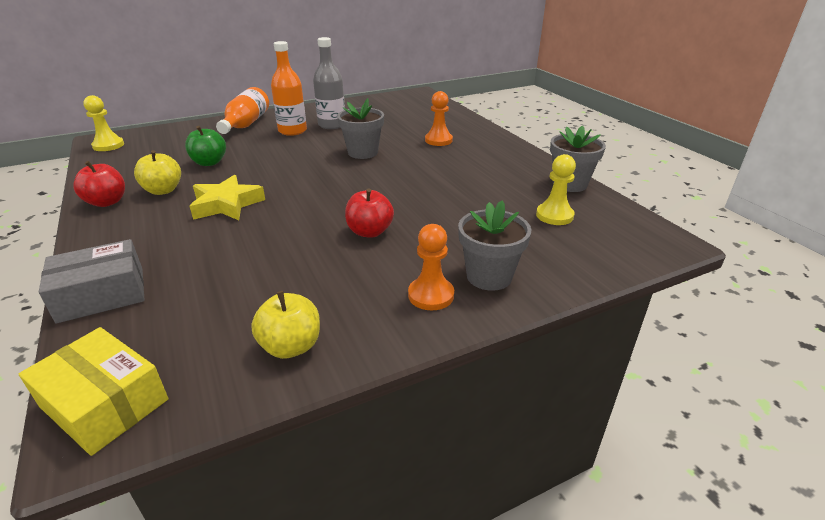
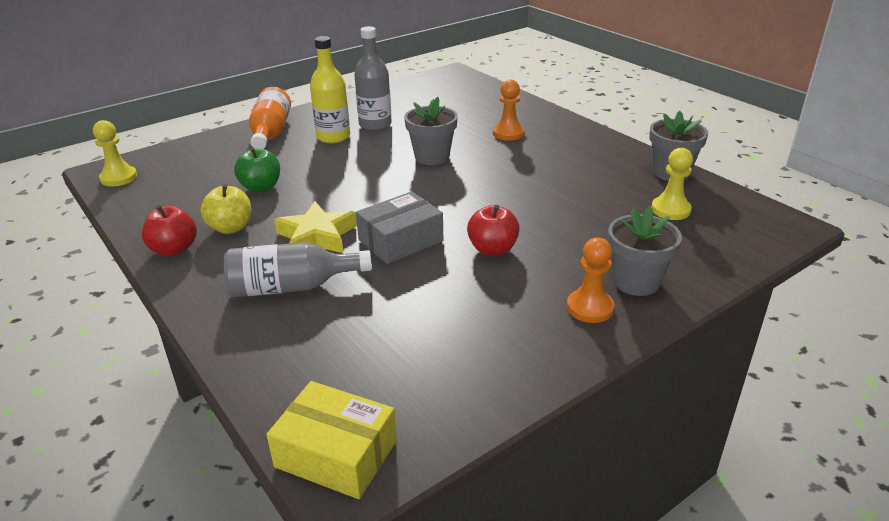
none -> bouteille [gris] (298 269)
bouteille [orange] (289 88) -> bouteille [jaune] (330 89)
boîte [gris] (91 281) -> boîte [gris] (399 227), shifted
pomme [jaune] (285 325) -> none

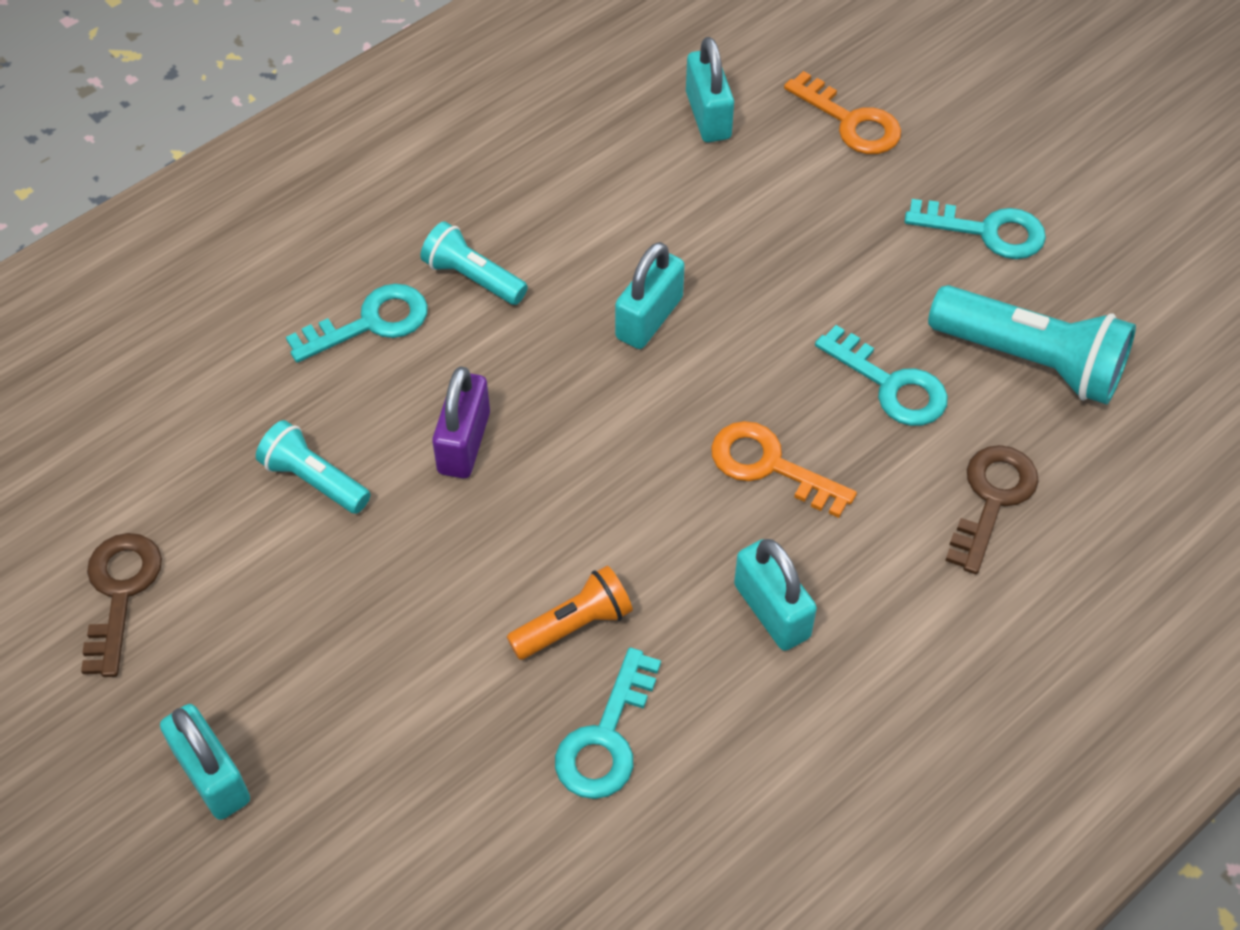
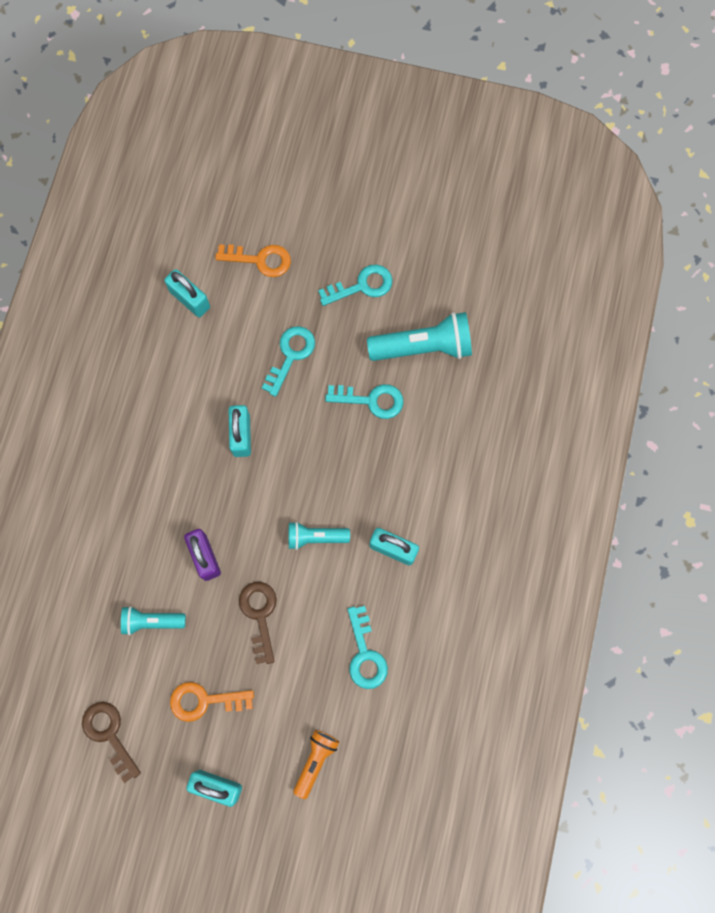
clé [orange] (784 469) -> clé [orange] (212 702), shifted
clé [marron] (992 509) -> clé [marron] (258 623), shifted
clé [turquoise] (357 323) -> clé [turquoise] (288 361), shifted
lampe de poche [turquoise] (474 263) -> lampe de poche [turquoise] (319 536), shifted
lampe de poche [orange] (570 613) -> lampe de poche [orange] (316 764), shifted

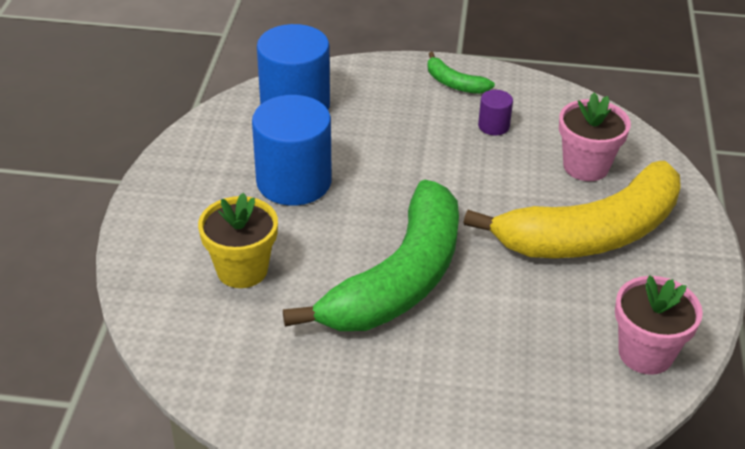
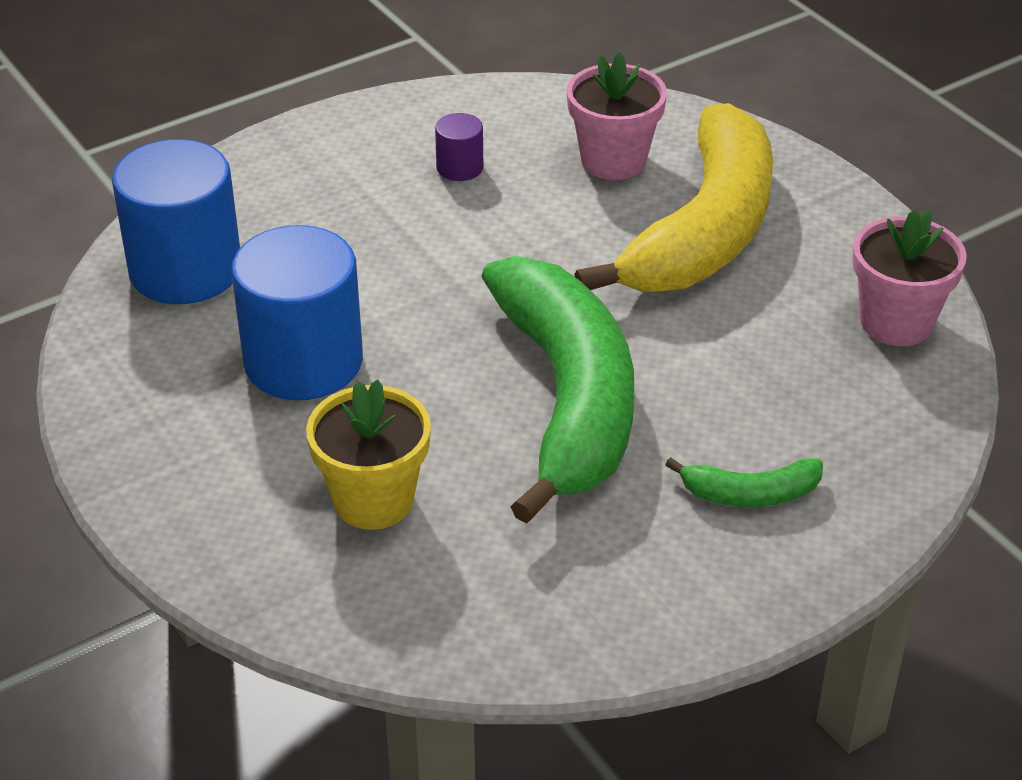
banane [vert] (461 73) -> banane [vert] (744 482), shifted

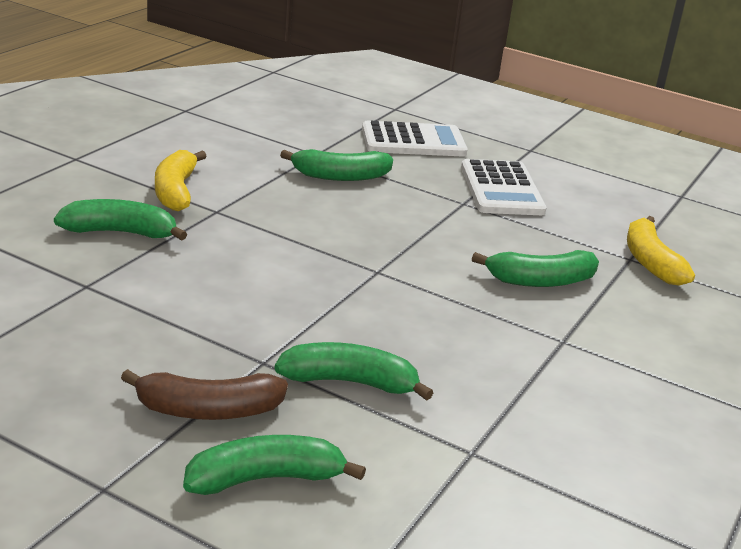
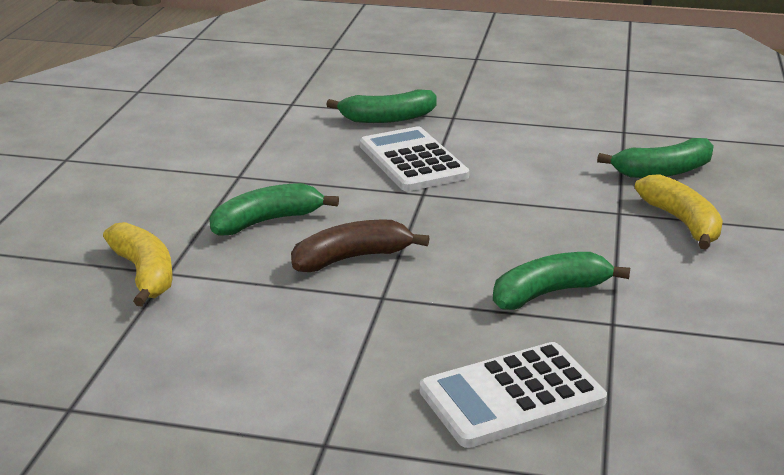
banane [marron] (204 394) -> banane [marron] (360 246), shifted
calculatrice [blanc] (504 187) -> calculatrice [blanc] (414 158), shifted
banane [vert] (274 465) -> none

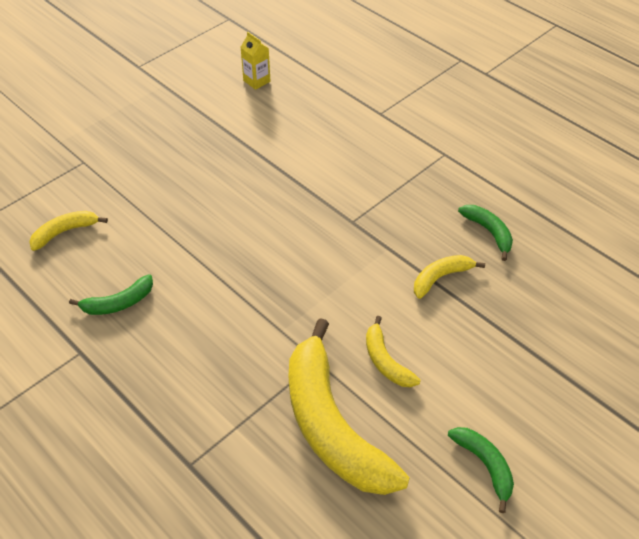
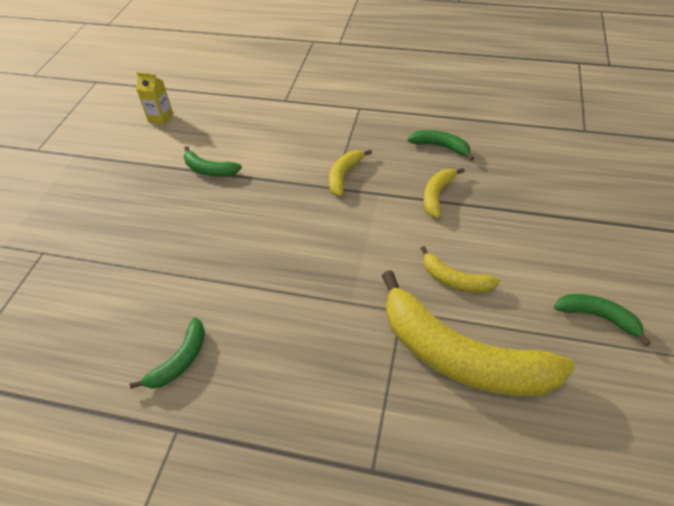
none -> banane [vert] (213 161)
banane [jaune] (68 231) -> banane [jaune] (350 172), shifted

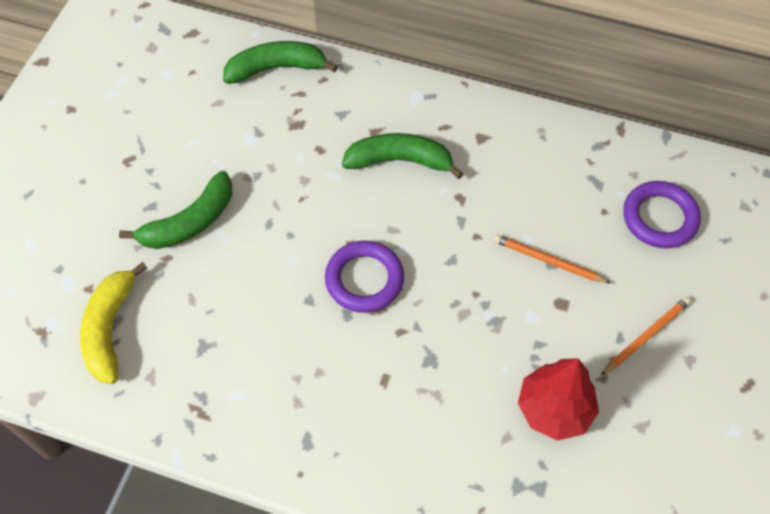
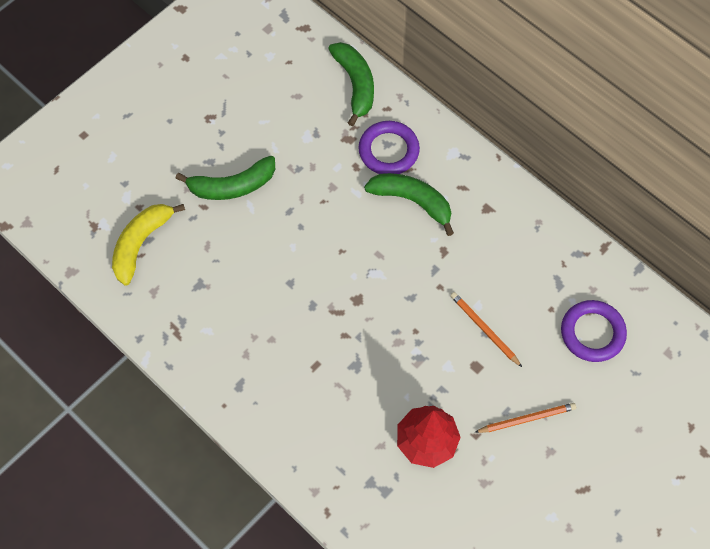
banane [vert] (280 62) -> banane [vert] (351 84), 60 degrees clockwise
anneau [violet] (364 276) -> anneau [violet] (389 147), shifted

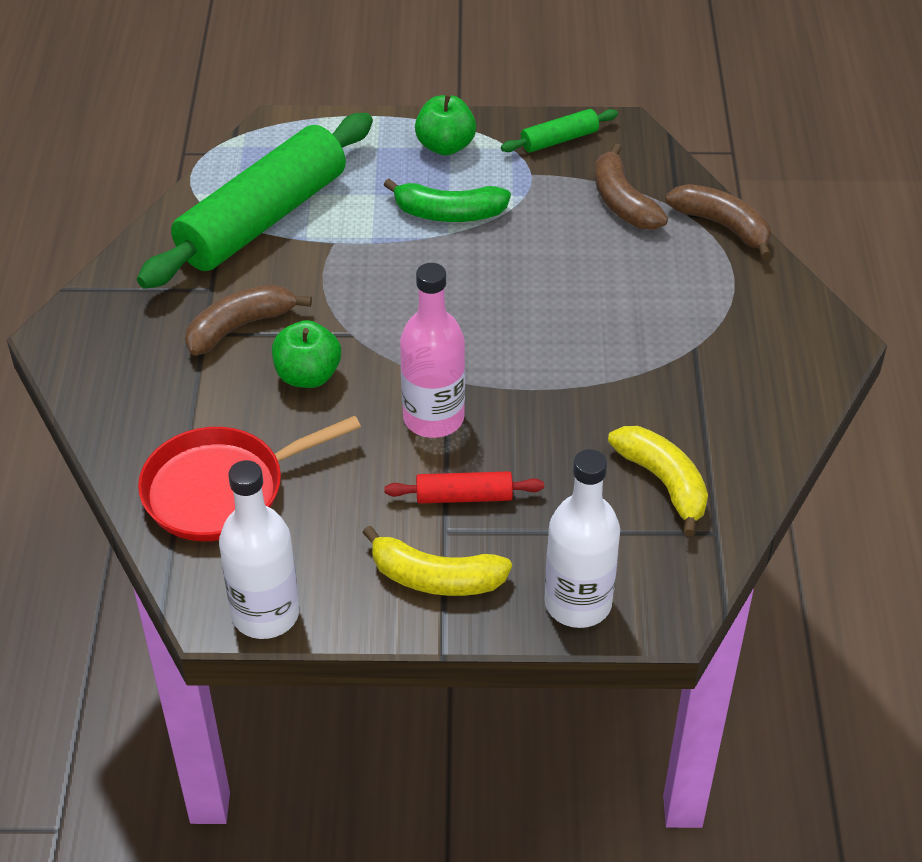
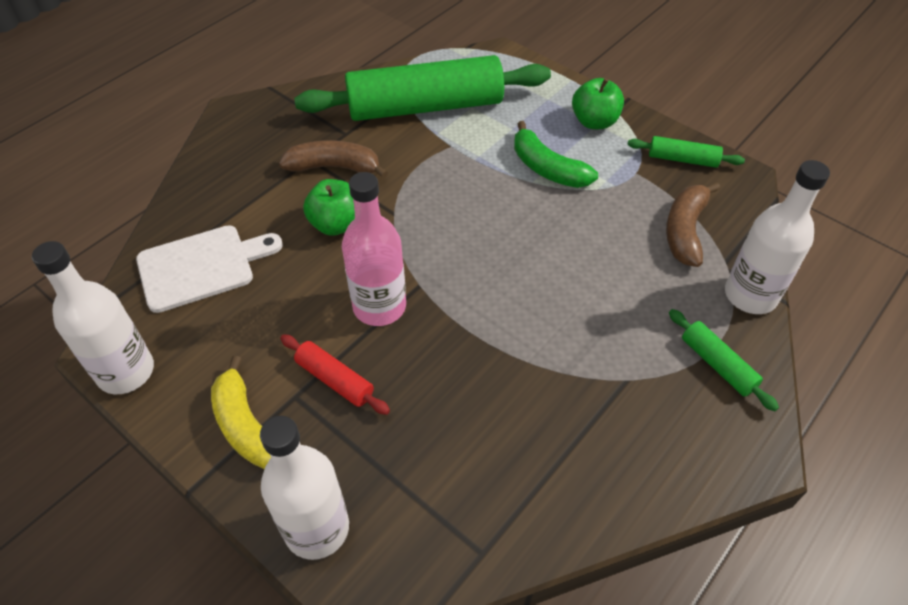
poêle [rouge] (249 478) -> planche à découper [blanc] (209 269)
none -> rouleau à pâtisserie [vert] (724 360)
banane [marron] (718 221) -> bouteille [blanc] (777 237)
banane [jaune] (658 481) -> none

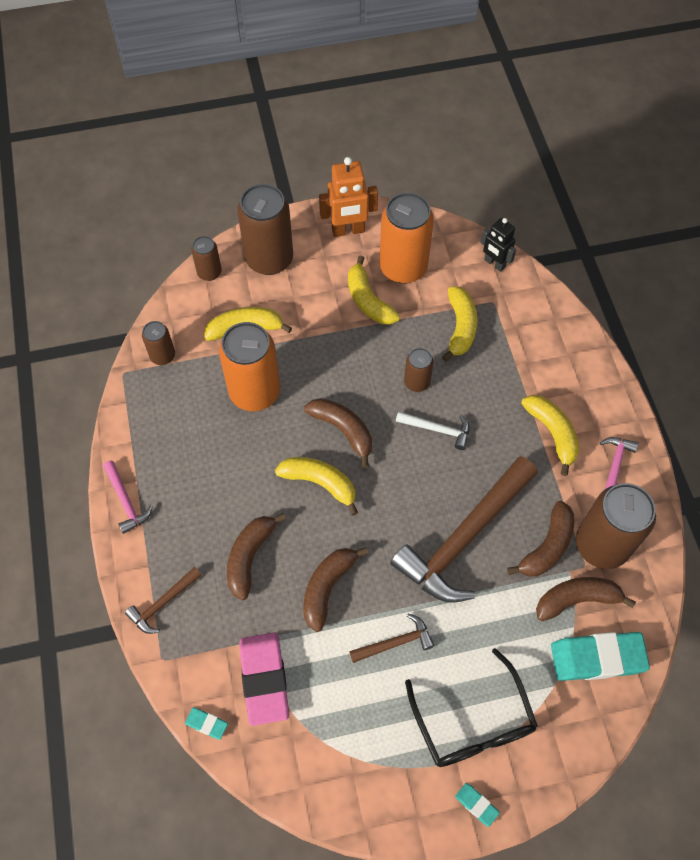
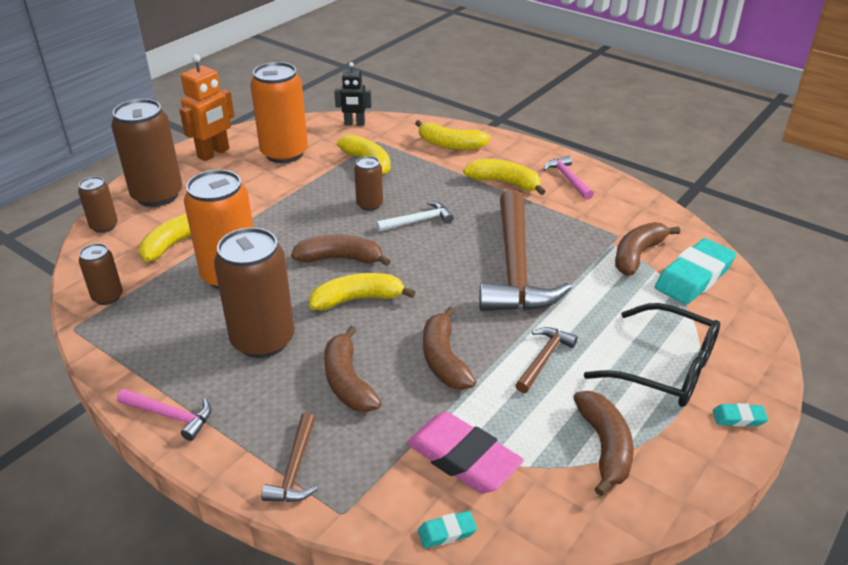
canette [marron] (616 526) -> canette [marron] (254 292), shifted
banane [jaune] (374 290) -> banane [jaune] (453 135), shifted
banane [marron] (540 539) -> banane [marron] (603 443), shifted

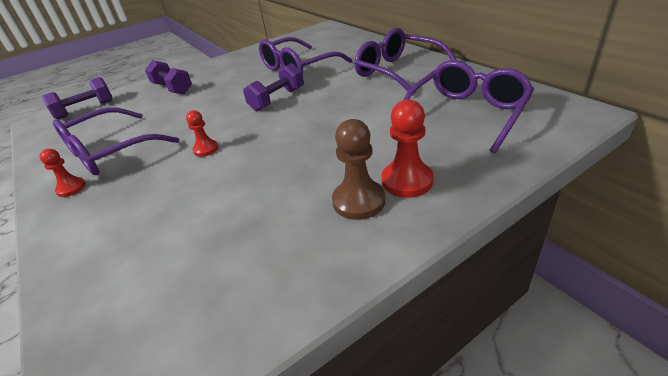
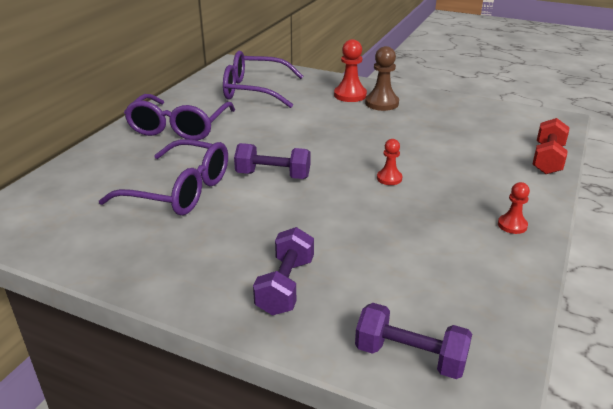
none -> haltère [rouge] (550 146)
lunettes [violet] (116 141) -> none

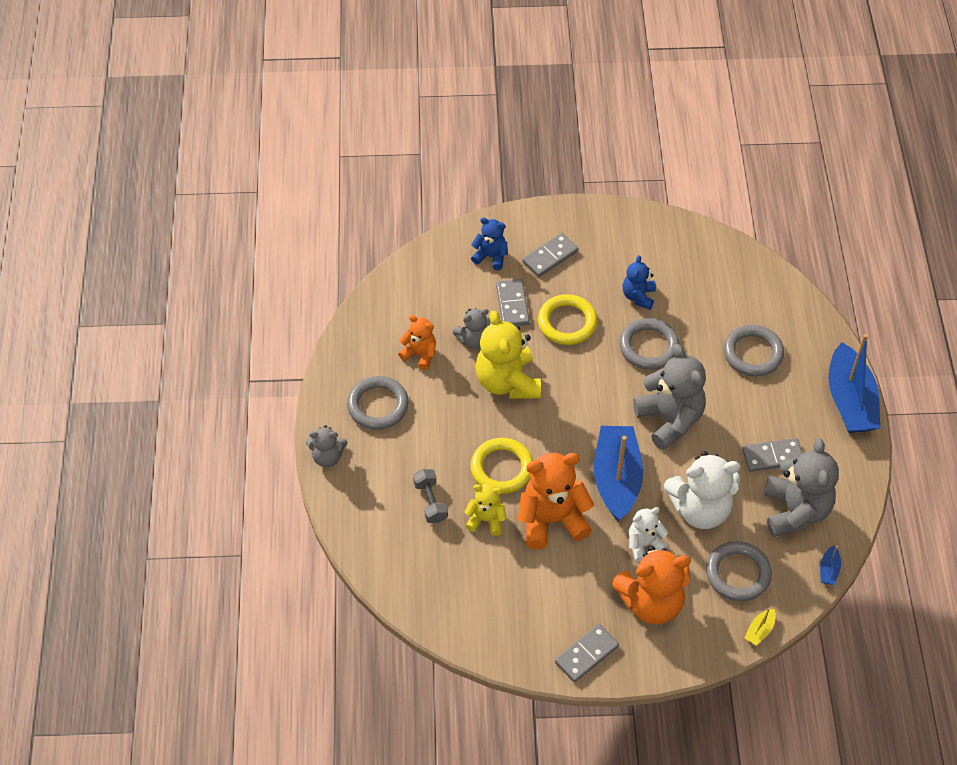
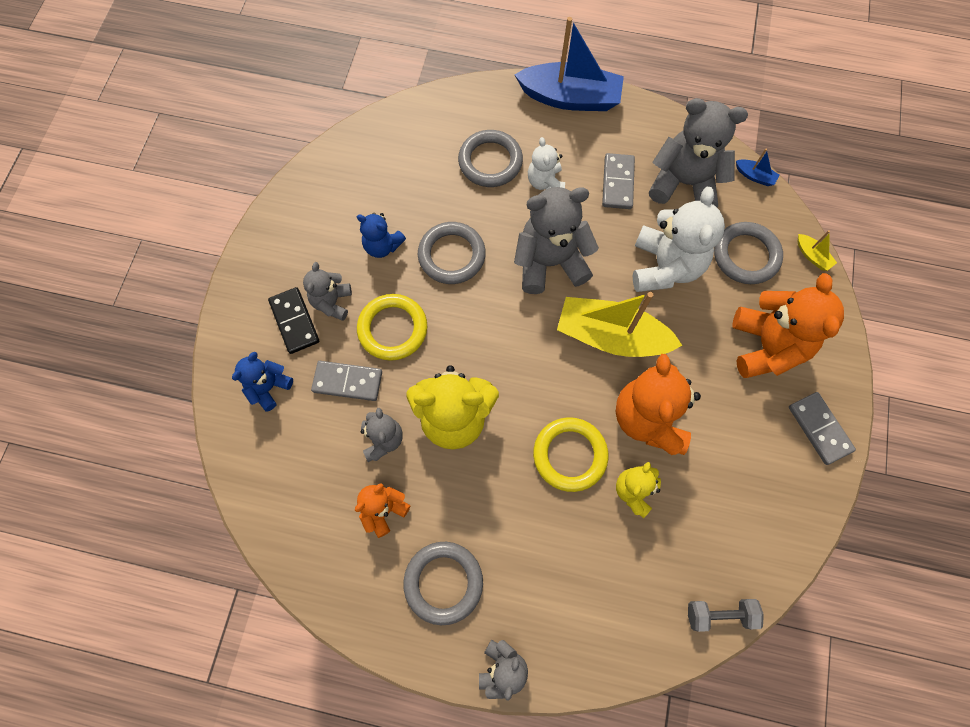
domino [gris] (550 255) -> domino [noir] (293 320)
none -> ours en peluche [gris] (327 291)
ours en peluche [blanc] (648 534) -> ours en peluche [blanc] (546 163), shifted
bateau [bleu] (618 473) -> bateau [jaune] (619 324)
haltère [gris] (430 496) -> haltère [gris] (726 615), shifted

